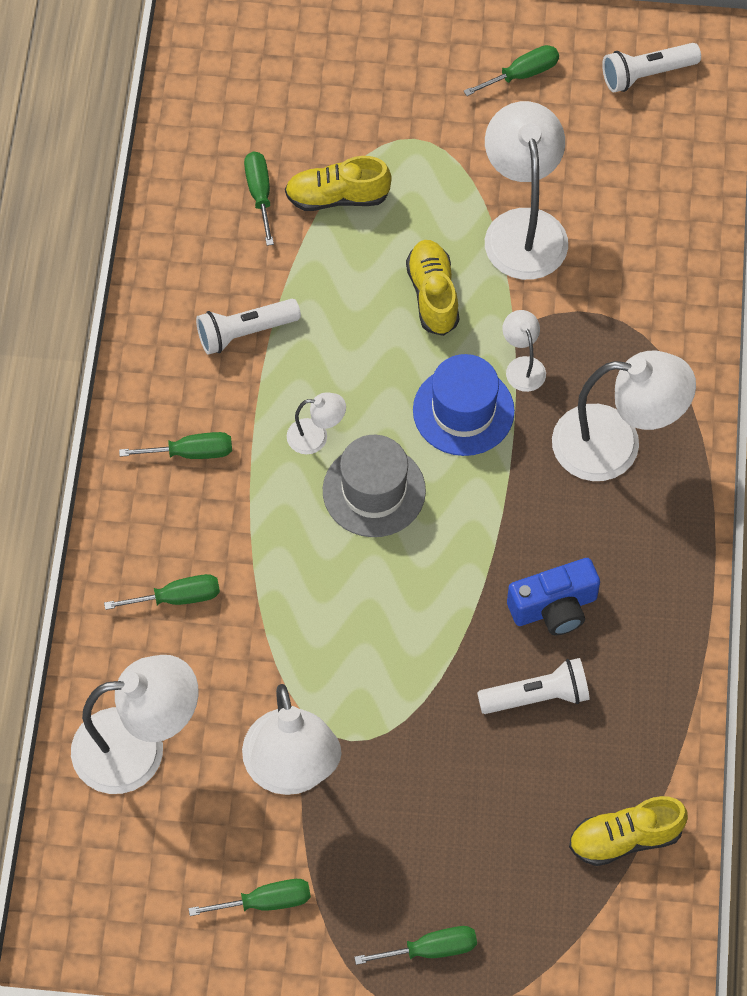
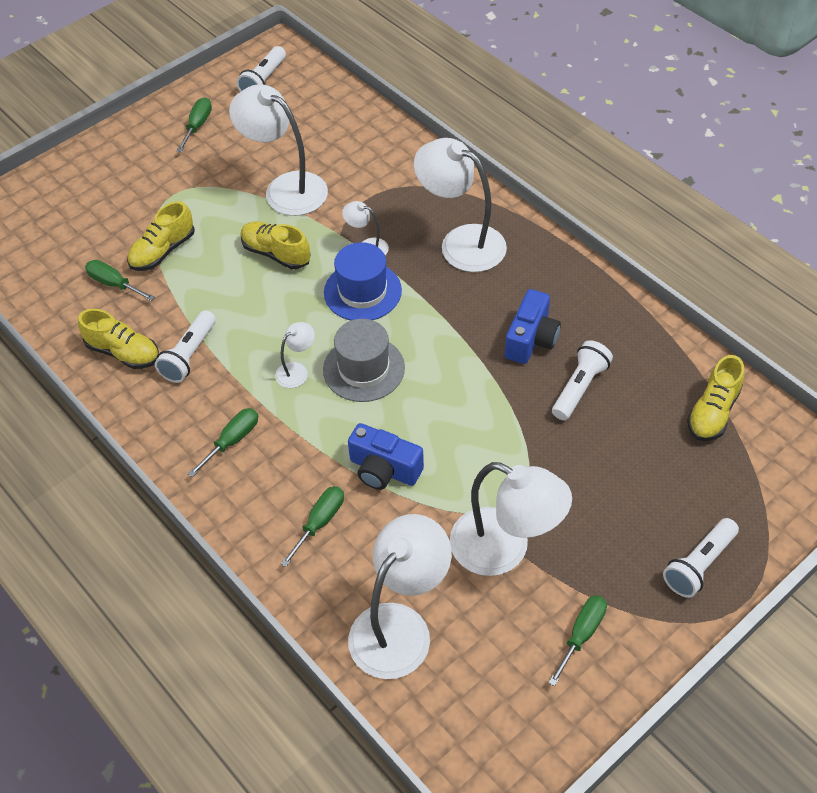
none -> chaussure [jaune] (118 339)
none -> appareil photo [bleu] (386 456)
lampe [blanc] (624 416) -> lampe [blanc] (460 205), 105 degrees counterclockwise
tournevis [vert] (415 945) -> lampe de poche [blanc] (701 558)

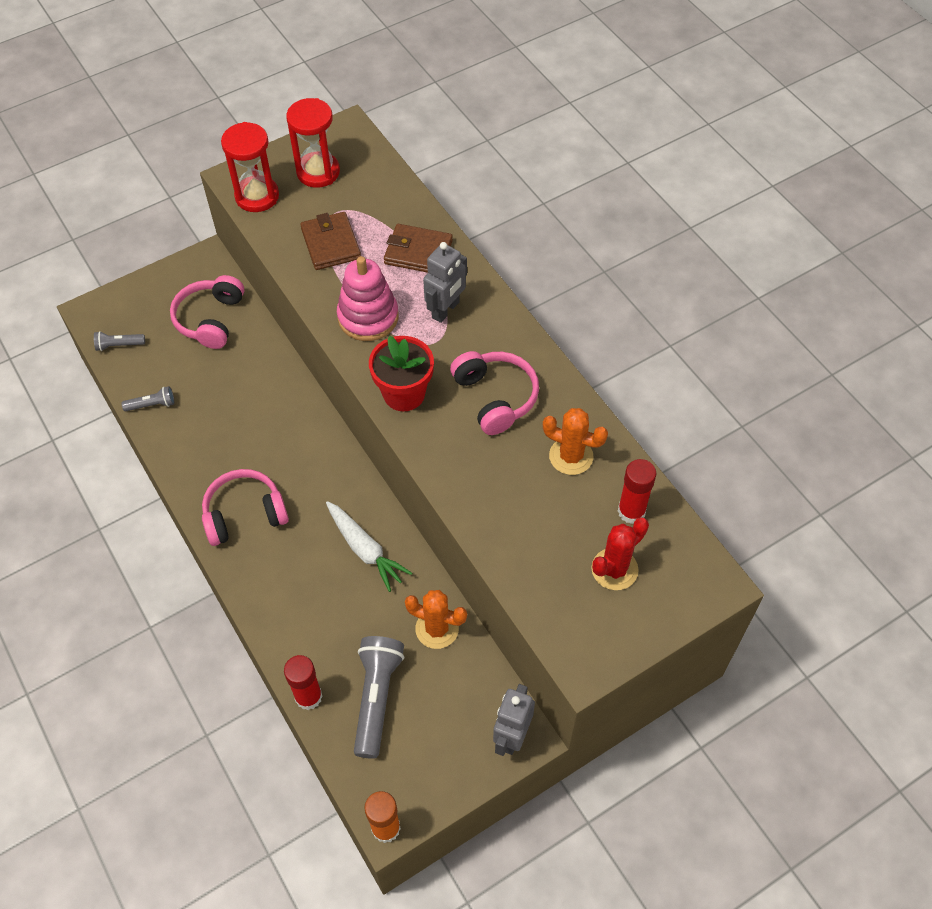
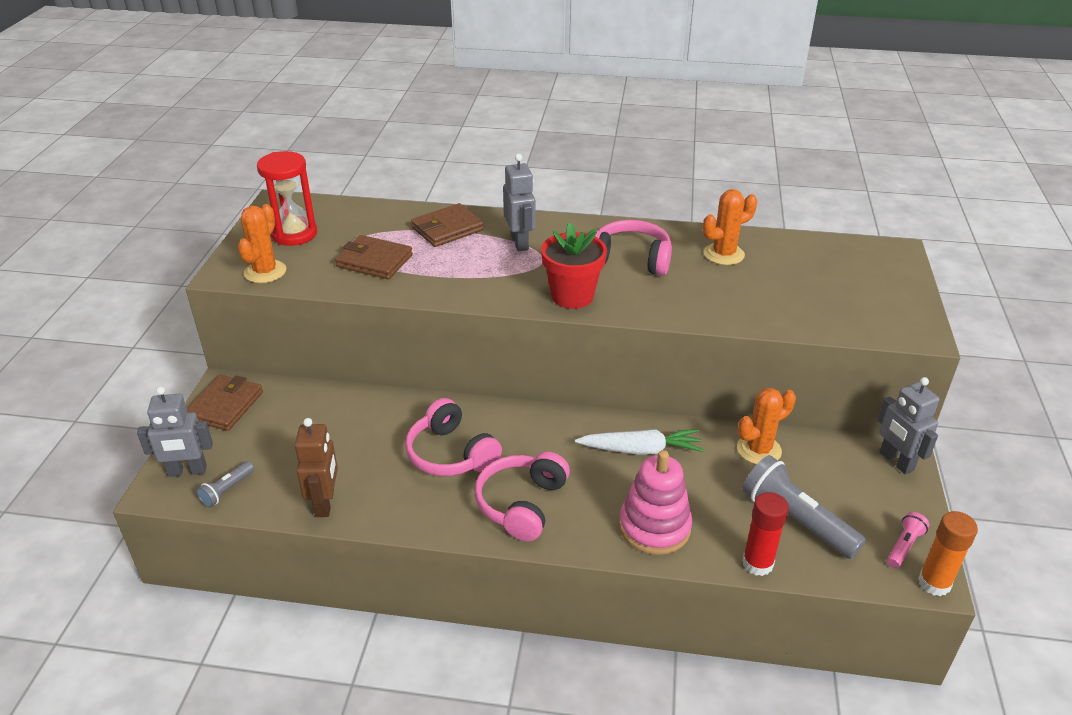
none -> robot [gris] (175 431)
none -> portefeuille [marron] (225 403)
sablier [rouge] (250 167) -> cactus [orange] (262 243)
lampe de poche [gris] (147 398) -> robot [marron] (316 467)
casque audio [rose] (207 312) -> casque audio [rose] (453 437), shifted
jouet à empiler [rose] (368 298) -> jouet à empiler [rose] (655 502), shifted
none -> lampe de poche [rose] (908 540)
cactus [rouge] (620 553) -> none
bâton de colle [rouge] (637 491) -> none

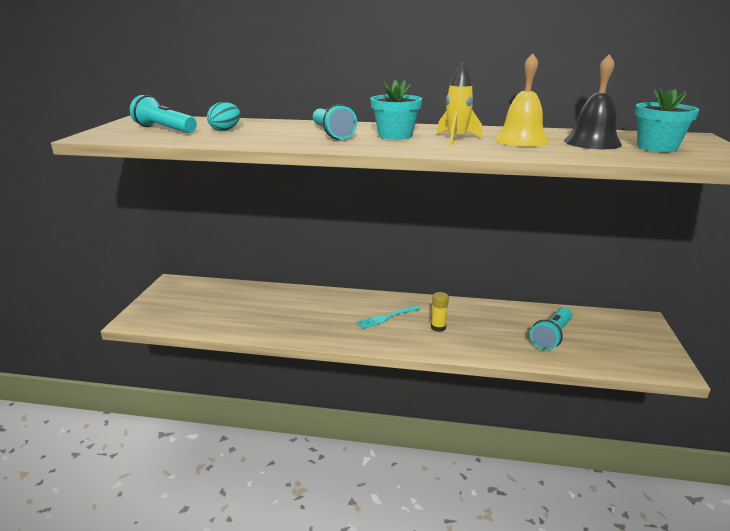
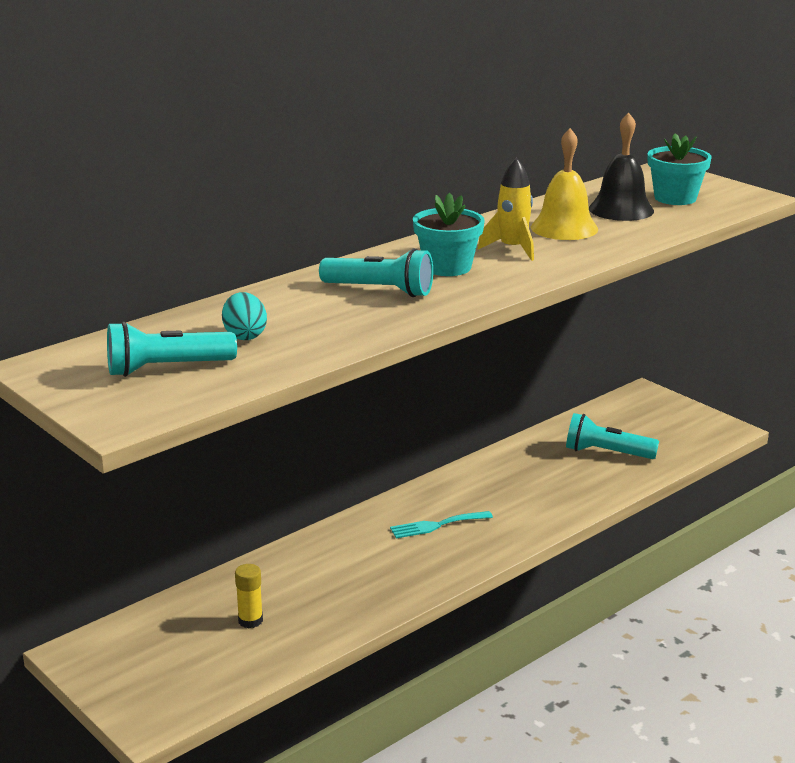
bâton de colle [jaune] (440 312) -> bâton de colle [jaune] (249 596), shifted
fourchette [turquoise] (388 317) -> fourchette [turquoise] (441 524), 60 degrees clockwise
lampe de poche [turquoise] (551 328) -> lampe de poche [turquoise] (612 436), 120 degrees clockwise

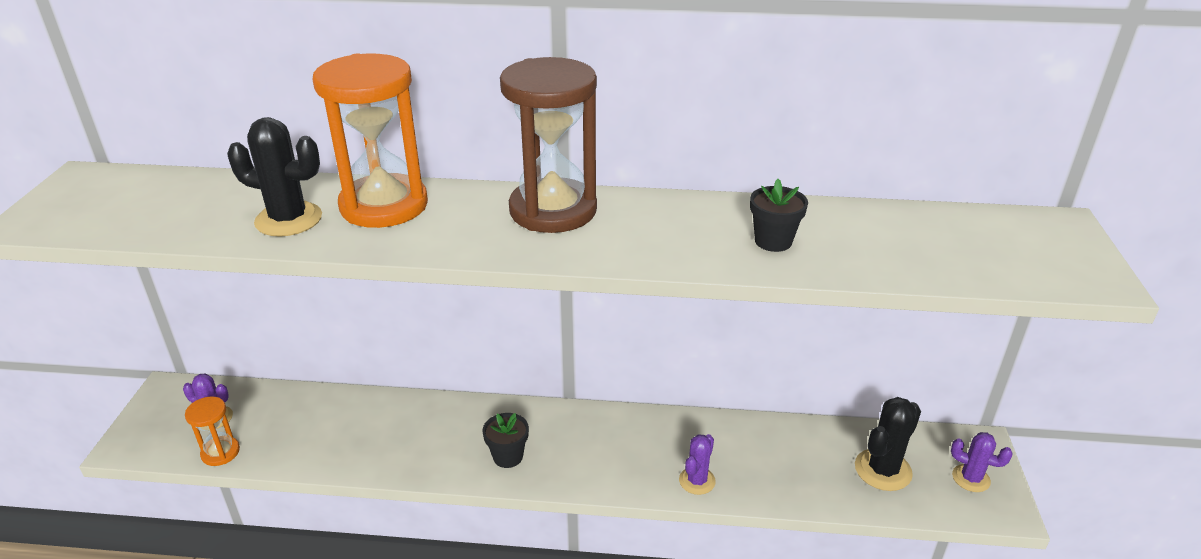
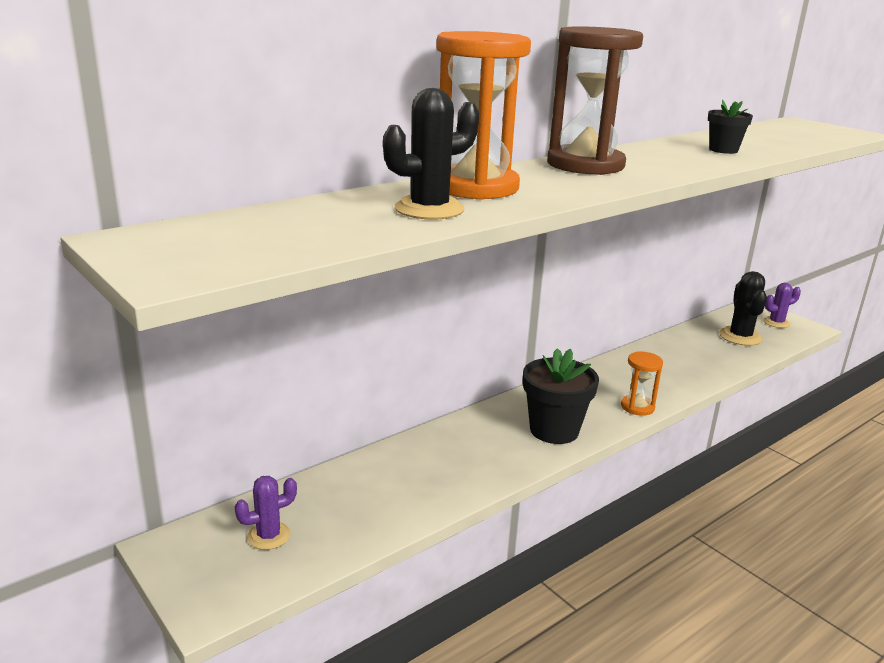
pot de fleurs [noir] (505 440) -> pot de fleurs [noir] (561 396), x1.70
sablier [orange] (212 431) -> sablier [orange] (642 383), shifted
cactus [violet] (697 464) -> none

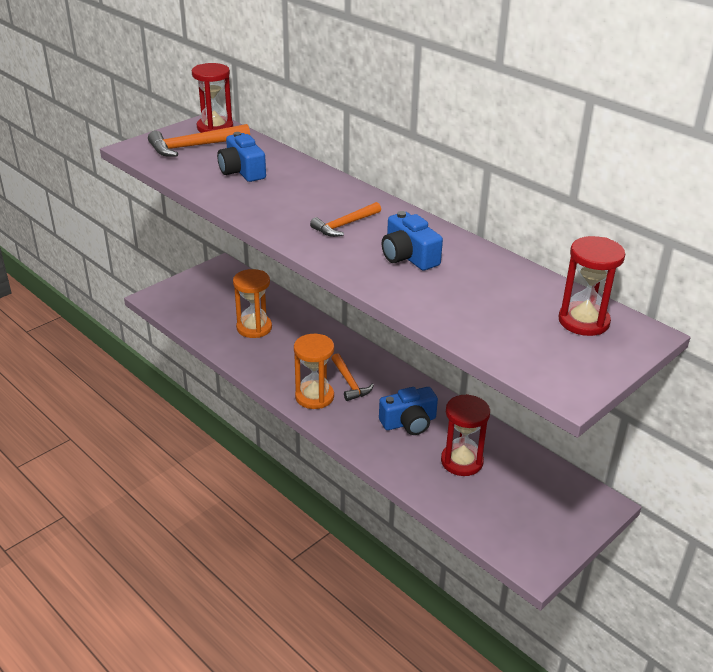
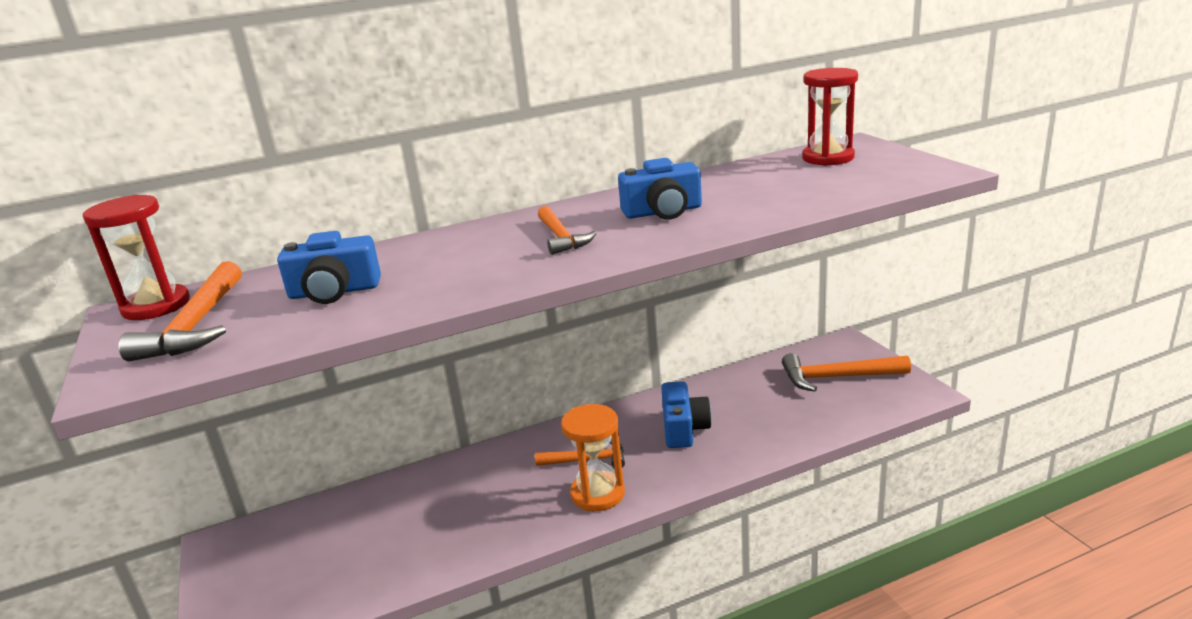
none -> marteau [orange] (846 372)
sablier [orange] (252 303) -> none
sablier [rouge] (465 435) -> none

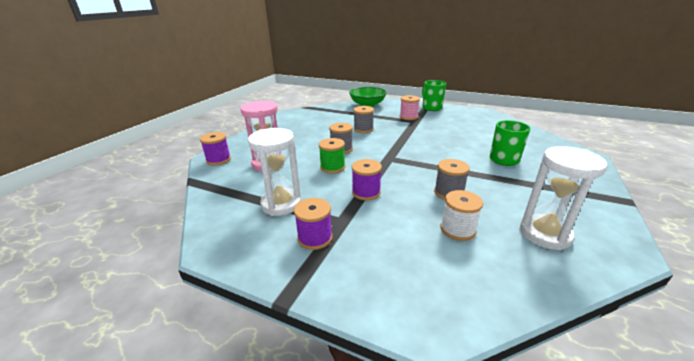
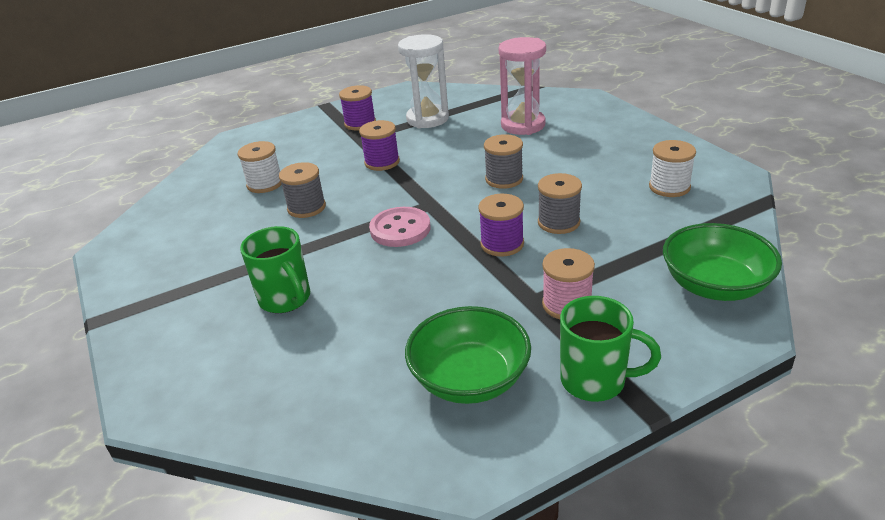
none -> bouton [rose] (399 227)
none -> bol [vert] (468 355)
bobine [violet] (215 148) -> bobine [violet] (501 225), shifted
none -> bobine [blanc] (672 168)
bobine [vert] (332 156) -> none
sablier [blanc] (563 198) -> none

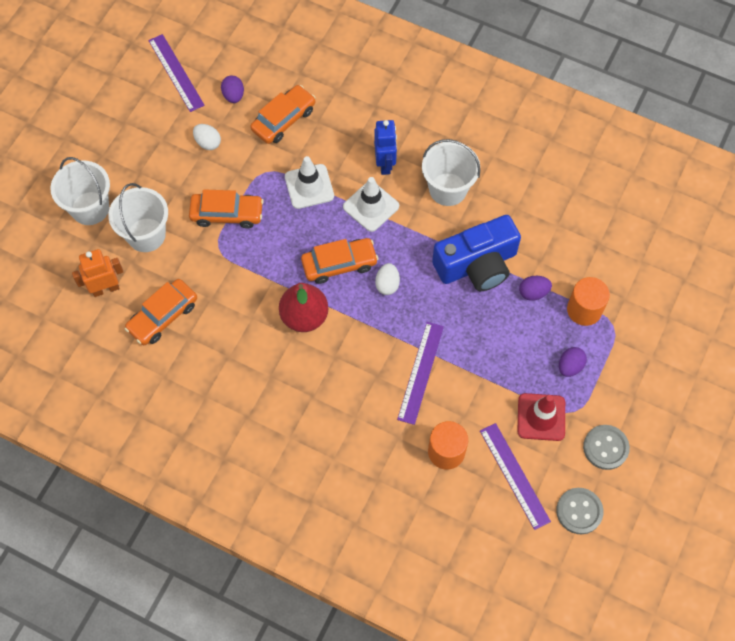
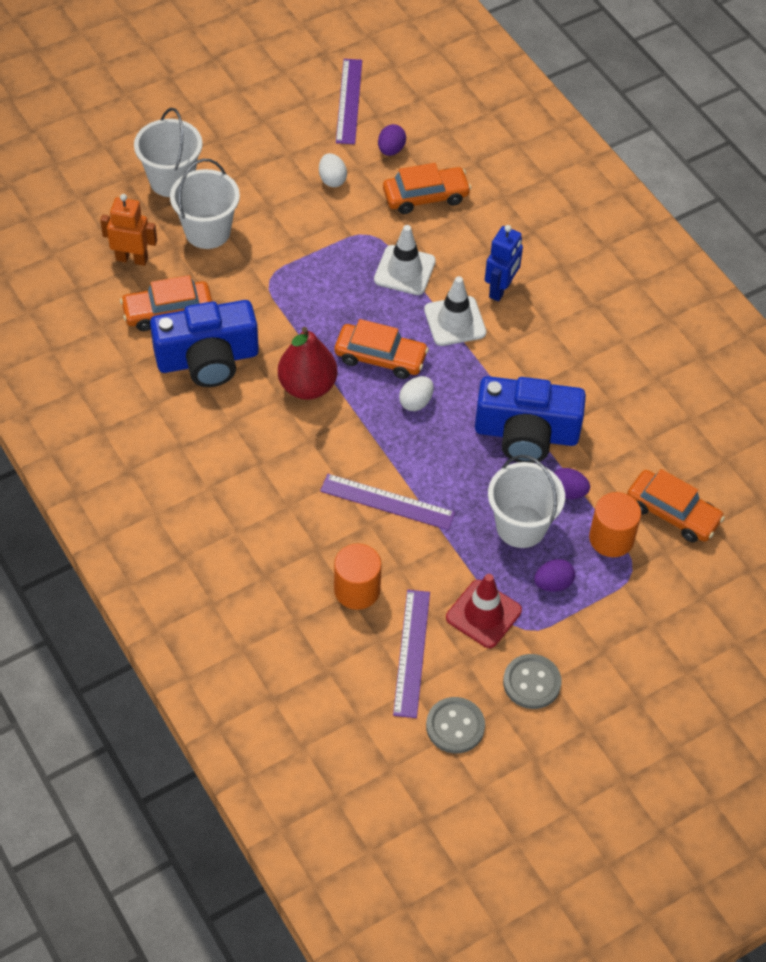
none -> appareil photo [bleu] (204 343)
règle [violet] (420 373) -> règle [violet] (387 502), 60 degrees clockwise
seau [blanc] (451 172) -> seau [blanc] (526 501), shifted
voiture [orange] (226 208) -> voiture [orange] (676 505), shifted

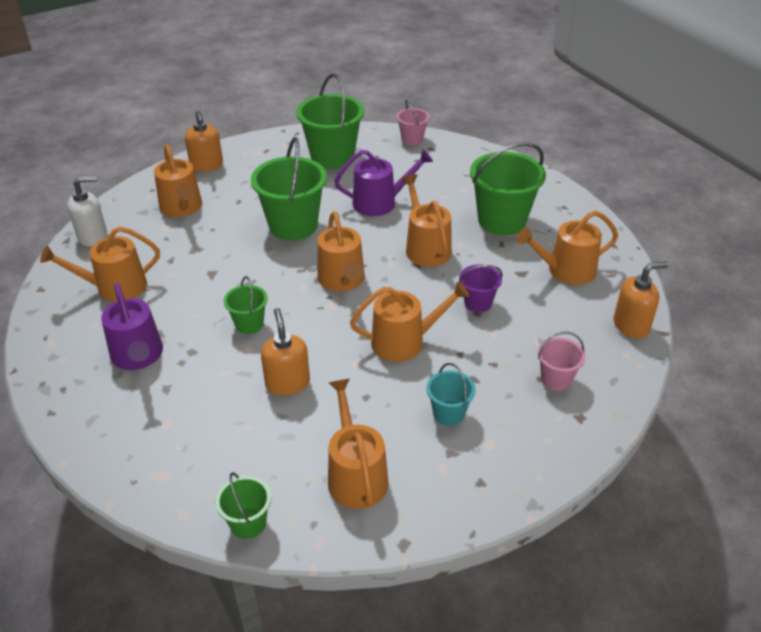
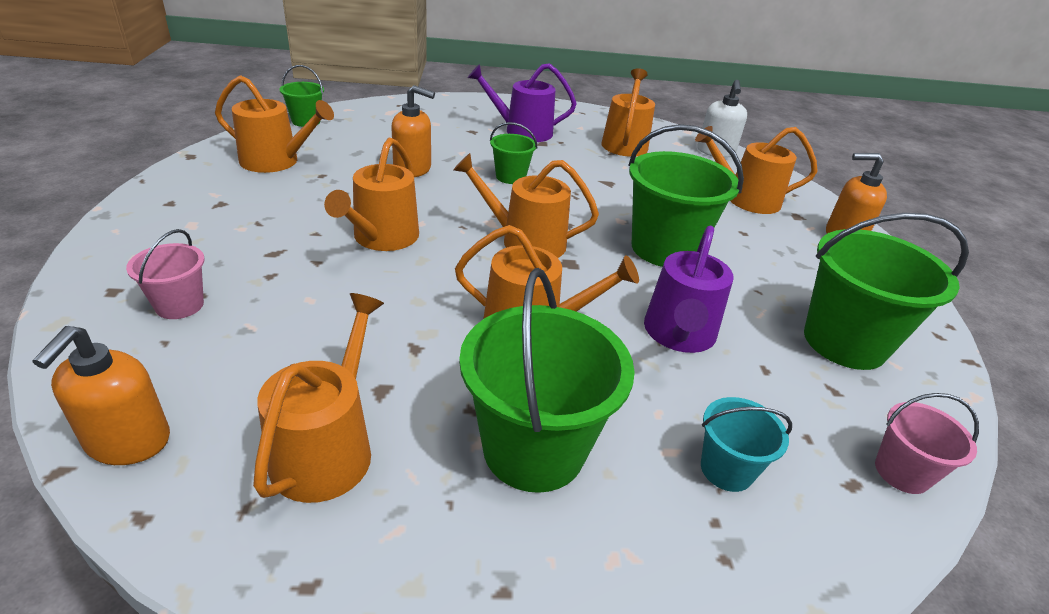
seau [turquoise] (451 394) -> seau [turquoise] (746 444), shifted
seau [violet] (480 289) -> none

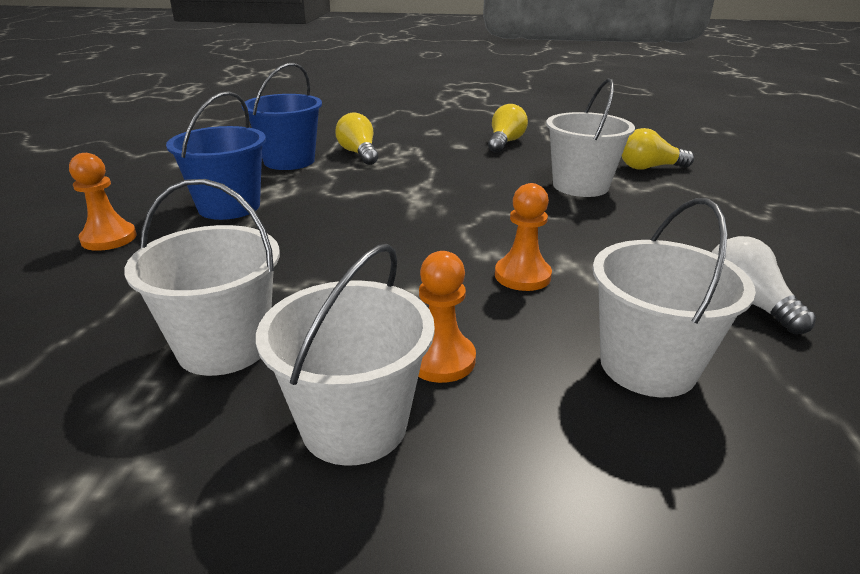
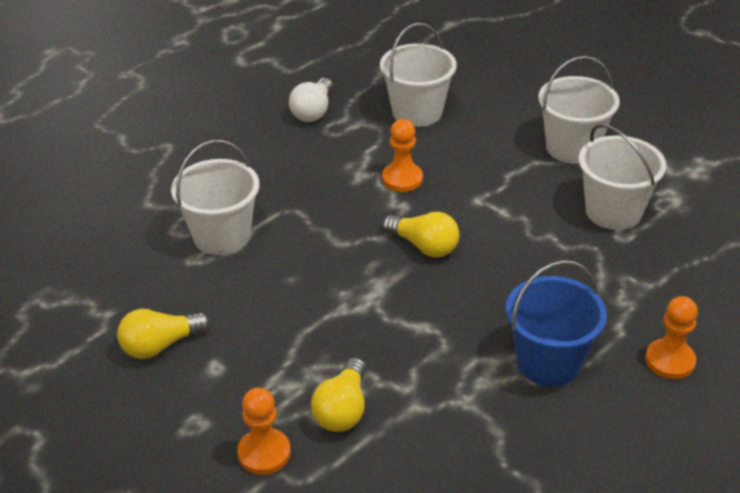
pion [orange] (447 317) -> pion [orange] (264 431), shifted
ampoule [jaune] (658 149) -> ampoule [jaune] (420 234), shifted
seau [bleu] (282 116) -> none

